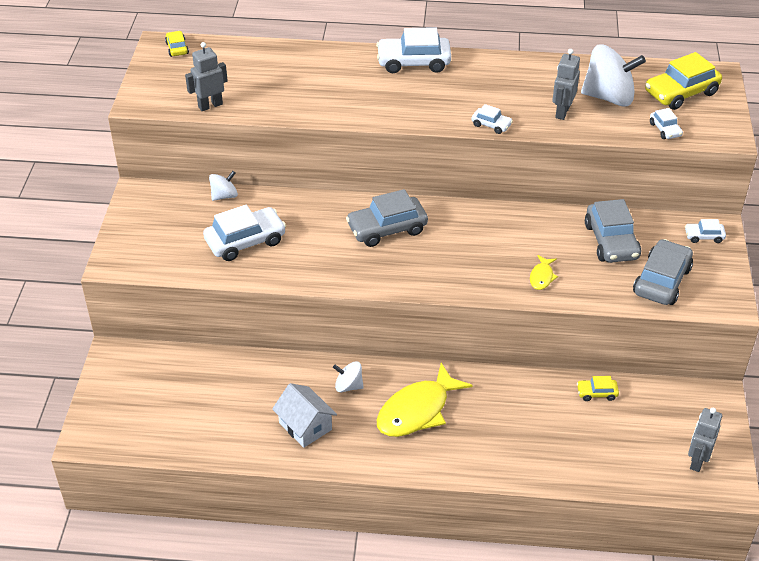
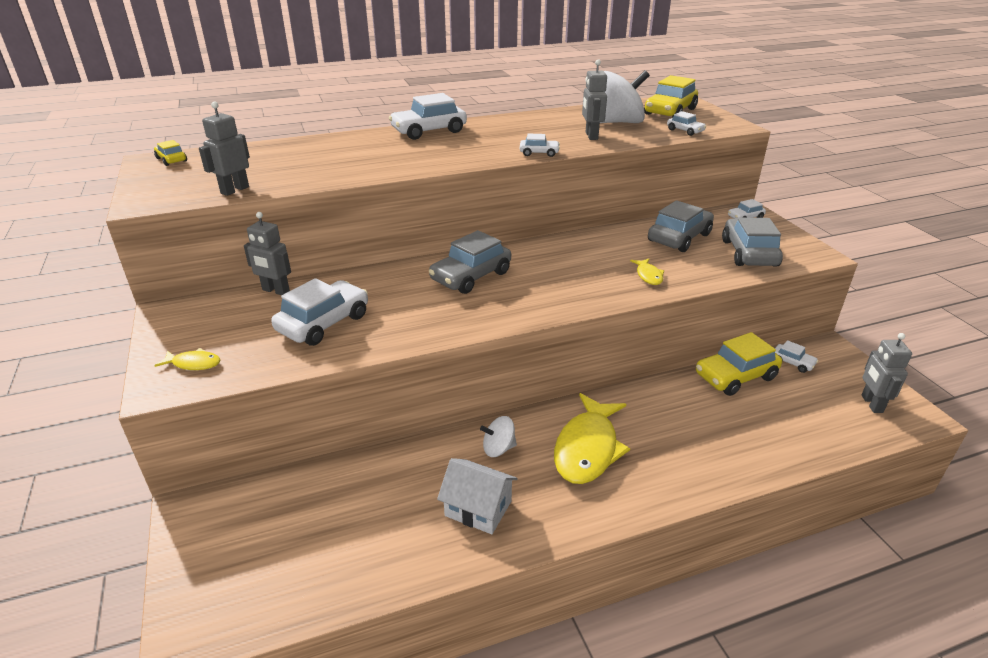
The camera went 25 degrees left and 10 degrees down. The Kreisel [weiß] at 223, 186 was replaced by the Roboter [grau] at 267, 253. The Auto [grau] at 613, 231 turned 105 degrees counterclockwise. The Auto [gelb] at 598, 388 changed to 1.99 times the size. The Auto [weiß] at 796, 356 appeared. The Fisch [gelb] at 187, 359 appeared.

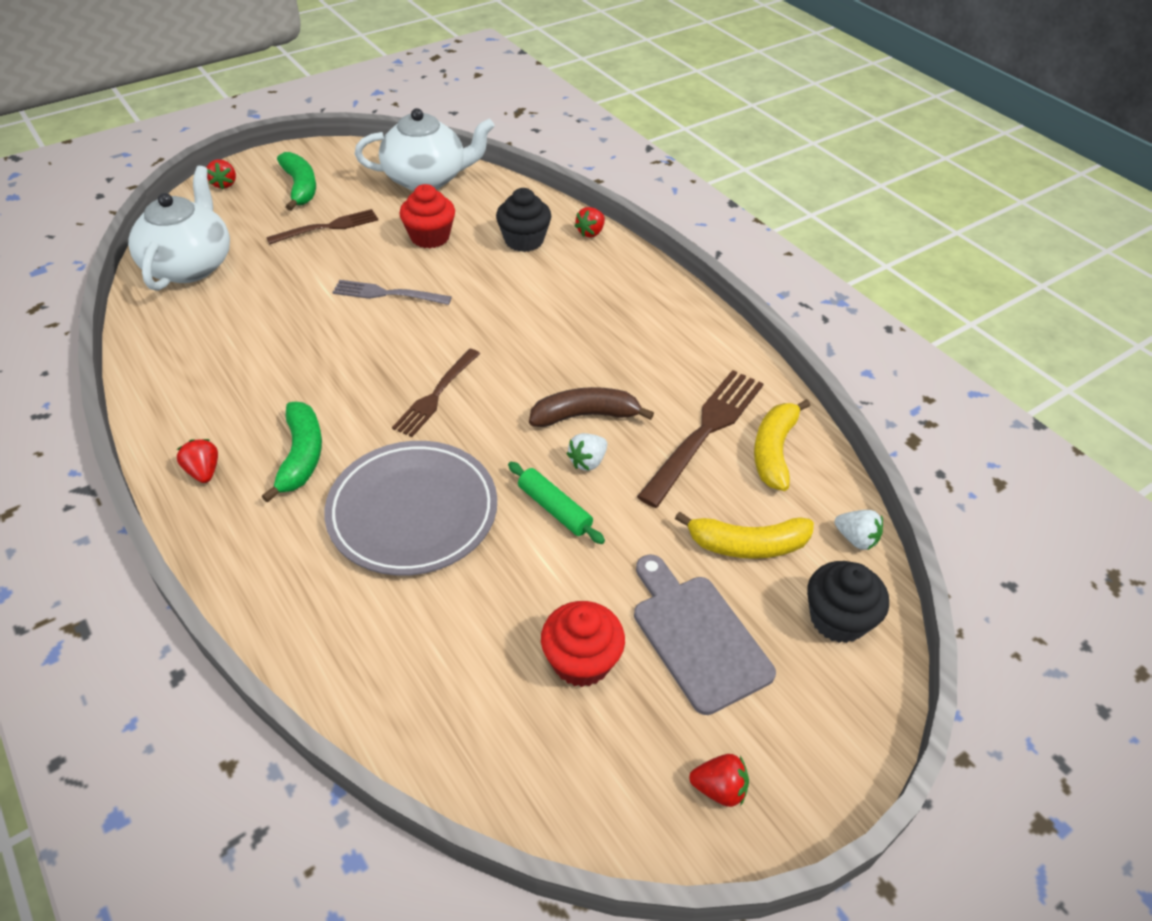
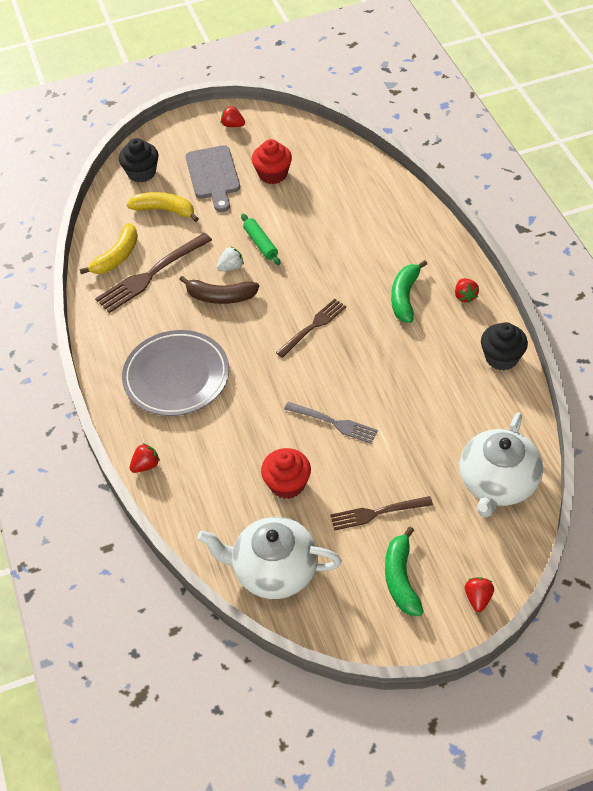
The camera went 160 degrees left and 5 degrees up. The Muffin [schwarz] moved from 523, 220 to 504, 346. The Teller [grau] moved from 410, 508 to 175, 373. The Erdbeere [weiß] at 859, 530 disappeared.

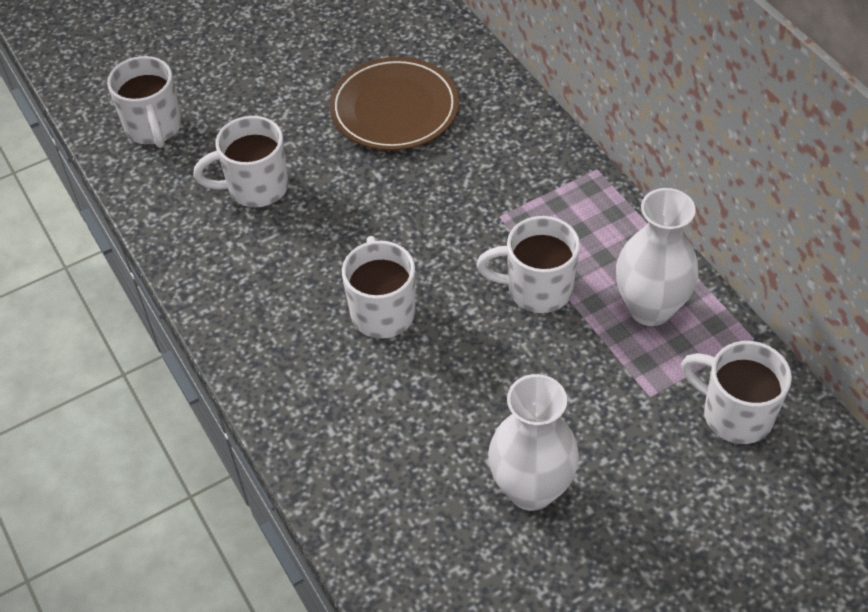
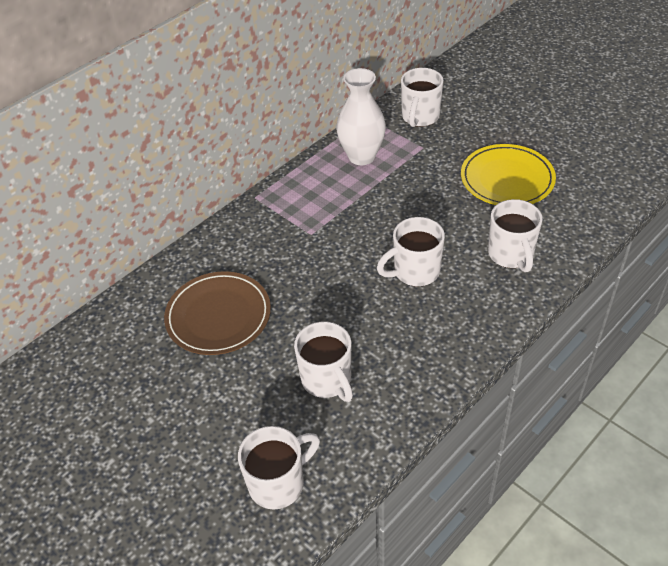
The camera went 105 degrees left and 5 degrees down. The Tasse [weiß] moved from 528, 264 to 515, 235. The Vase [weiß] at 533, 442 was replaced by the Teller [gelb] at 508, 174.

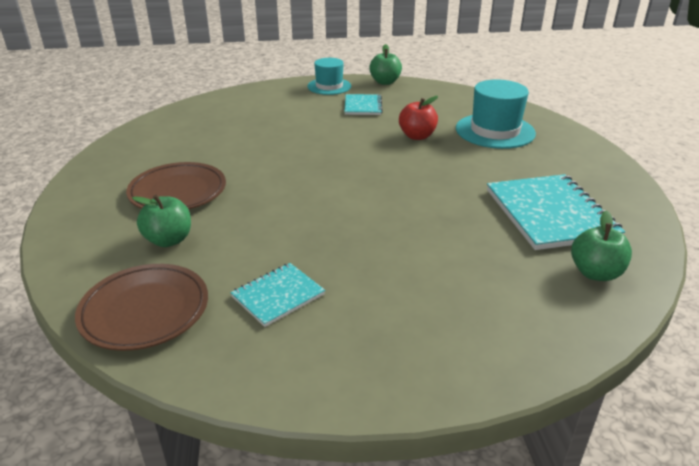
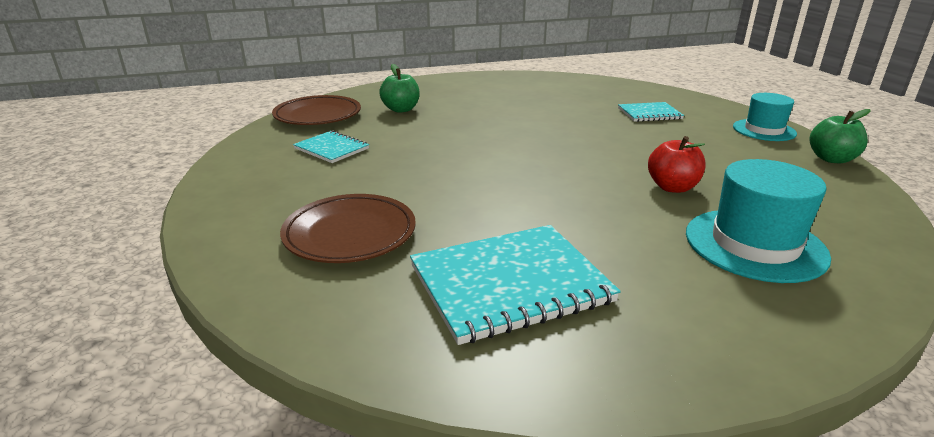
The camera went 80 degrees right and 5 degrees down. The Notizbuch [türkis] moved from 363, 104 to 651, 112. The Teller [braun] moved from 176, 185 to 348, 228. The Apfel [grün] at 601, 245 disappeared.

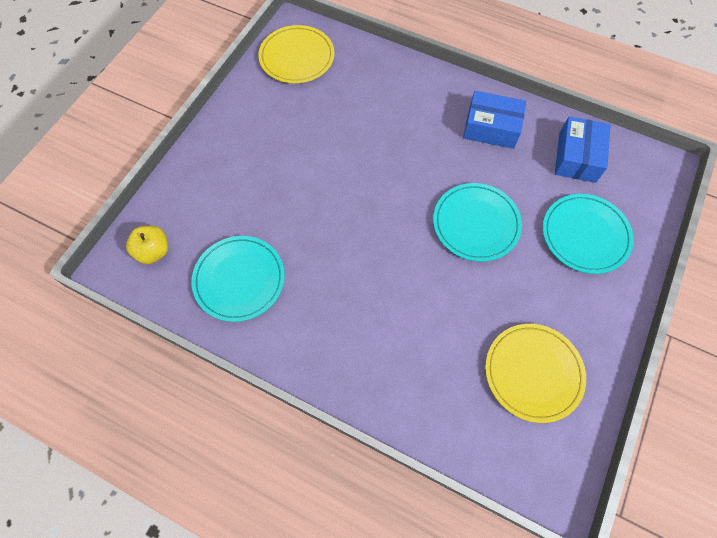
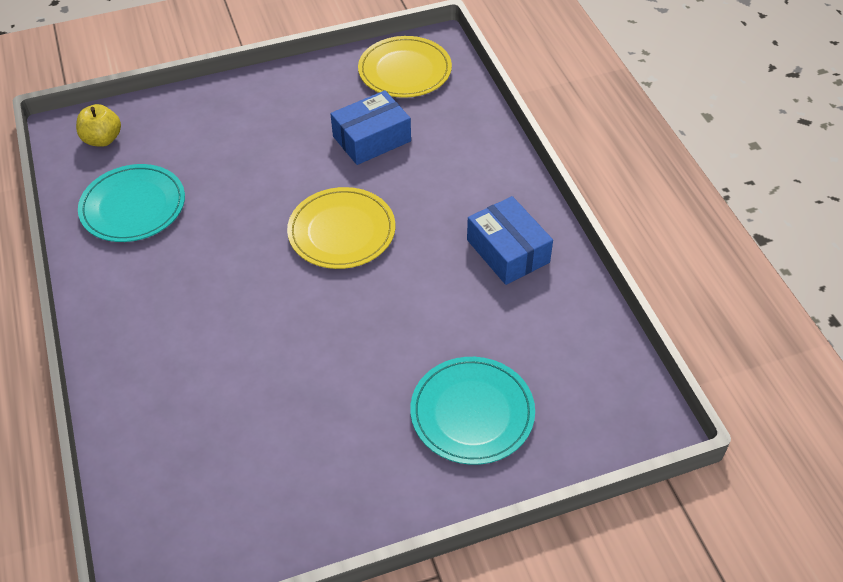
The camera went 45 degrees right and 15 degrees down. The Schachtel [blau] moved from 583, 149 to 370, 127. The Teller [türkis] at 477, 222 disappeared. The Teller [gelb] moved from 535, 373 to 341, 228.

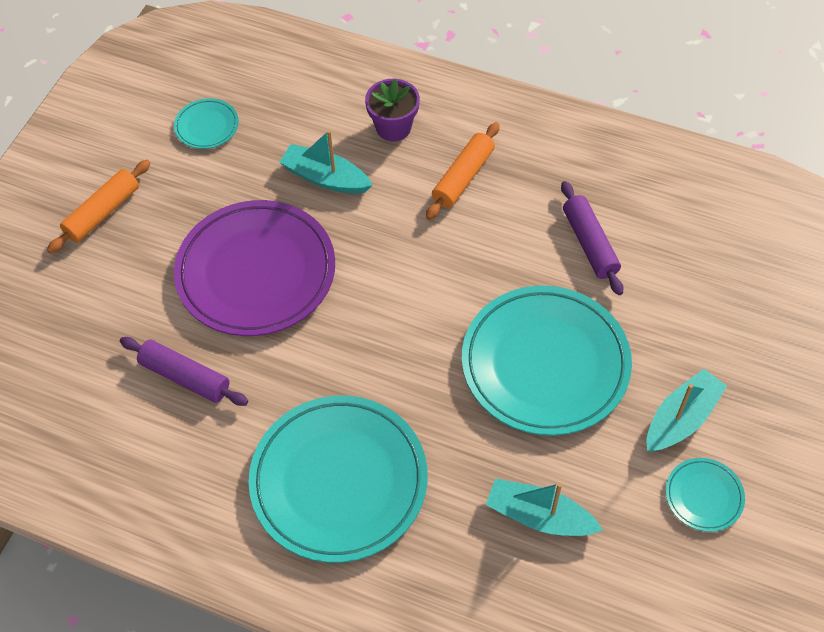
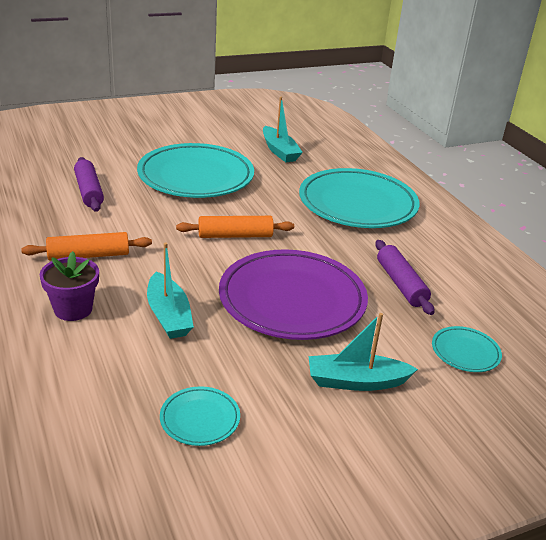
The camera went 140 degrees left and 25 degrees down. The Nudelholz [orange] moved from 99, 207 to 235, 227. The Nudelholz [lila] at 592, 238 turned 45 degrees counterclockwise. The Boot [türkis] moved from 686, 410 to 363, 352. The Teller [türkis] moved from 705, 495 to 467, 349.

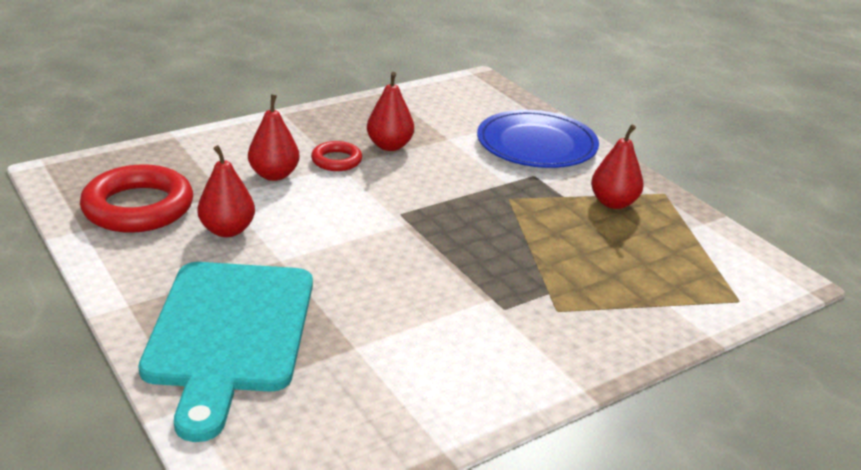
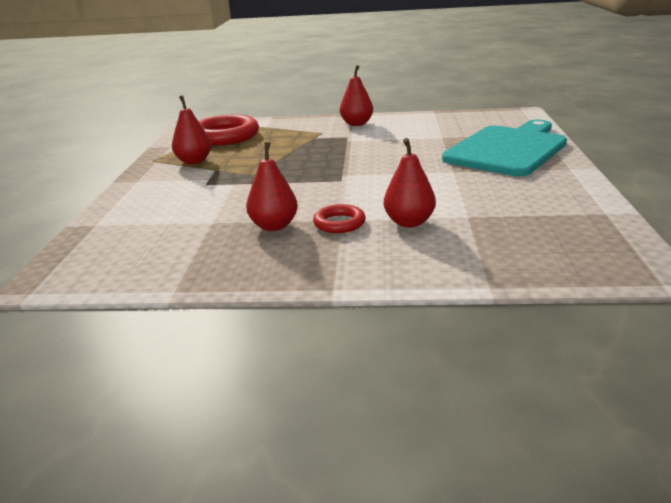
The camera went 140 degrees left and 5 degrees down. The Teller [blau] at 538, 139 disappeared. The Birne [rot] moved from 226, 191 to 356, 95. The Ring [rot] moved from 136, 198 to 229, 130.

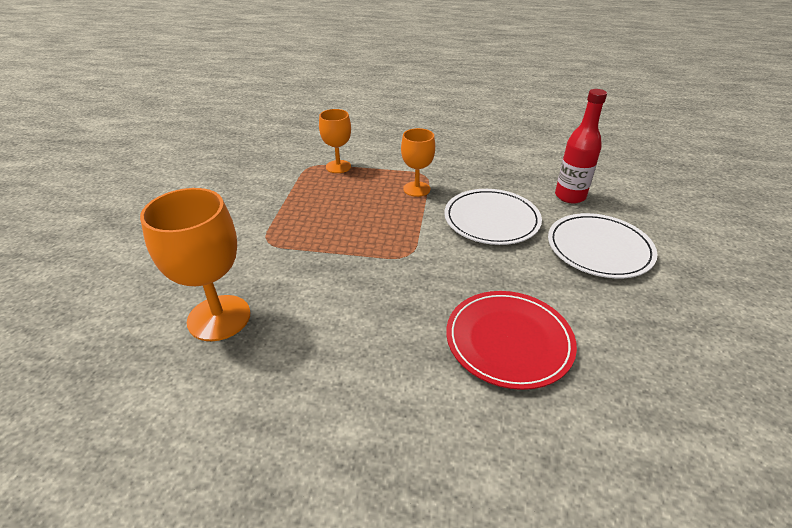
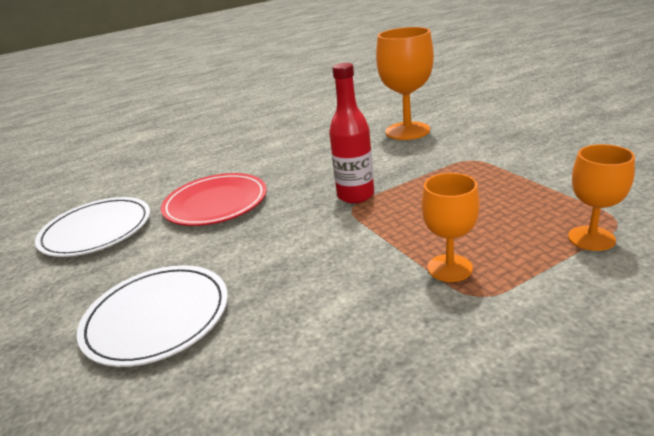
The camera went 145 degrees right and 10 degrees down. The Flasche [rot] moved from 581, 146 to 351, 133. The Teller [weiß] moved from 493, 217 to 92, 227.

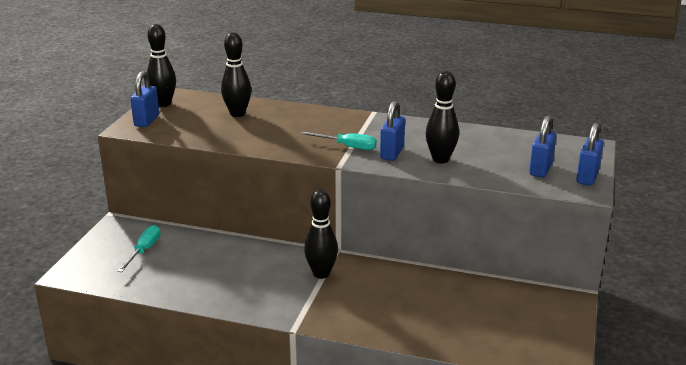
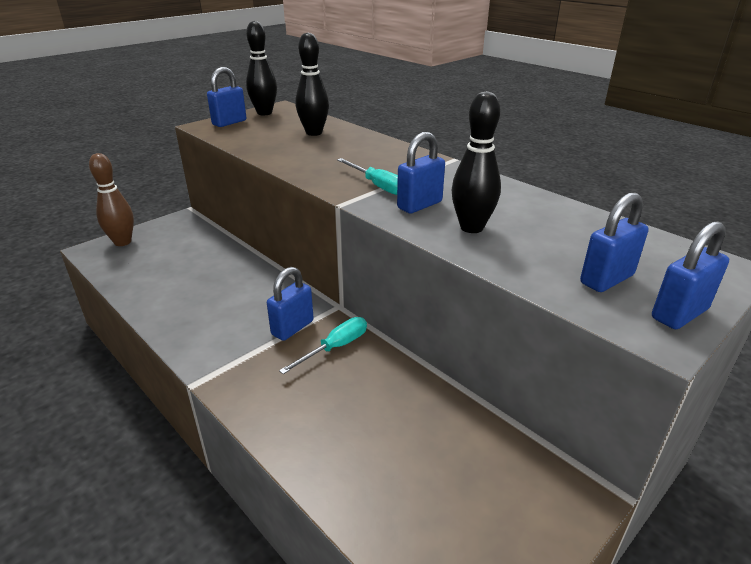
The camera went 30 degrees right and 5 degrees up. The Bowlingkegel [schwarz] at 321, 234 was replaced by the Vorhängeschloss [blau] at 290, 304. The Schraubenzieher [türkis] moved from 139, 248 to 323, 345. The Bowlingkegel [braun] at 111, 199 appeared.

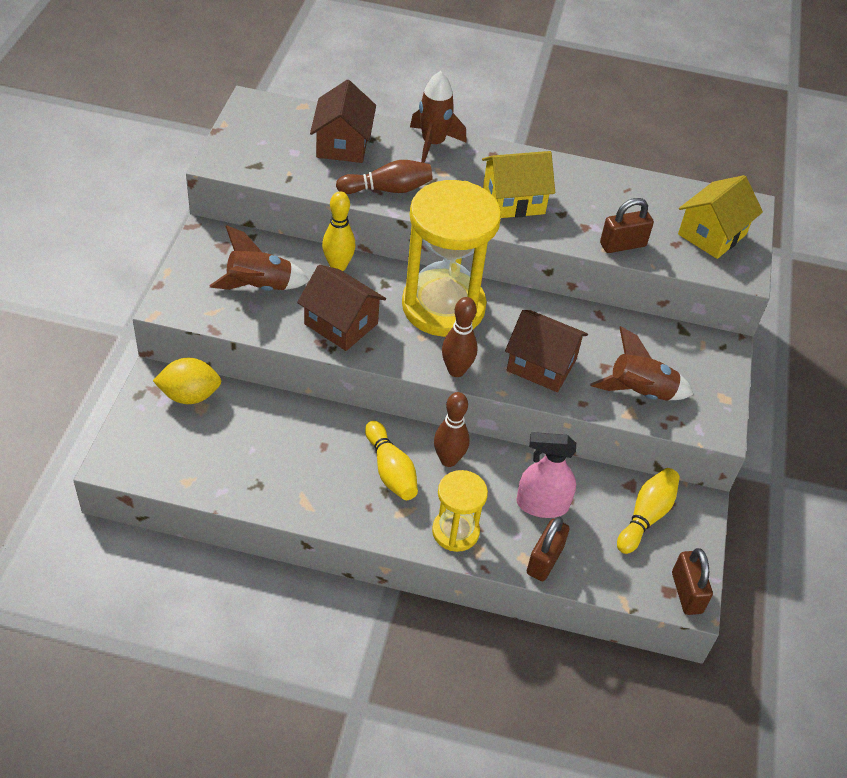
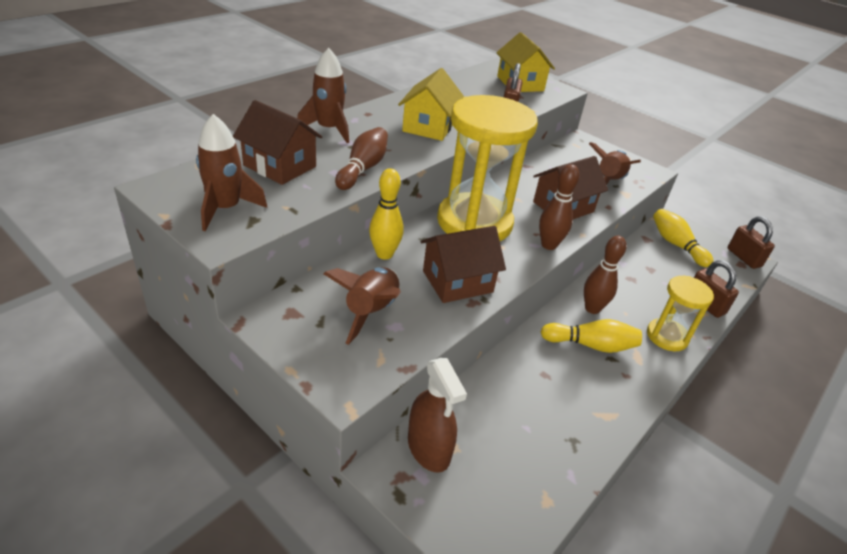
The camera went 60 degrees left and 10 degrees down. The Zitrone [gelb] at 187, 381 was replaced by the Sprühflasche [braun] at 437, 415. The Sprühflasche [rosa] at 546, 475 disappeared. The Vorhängeschloss [braun] at 692, 581 turned 45 degrees clockwise. The Rakete [braun] at 231, 172 appeared.

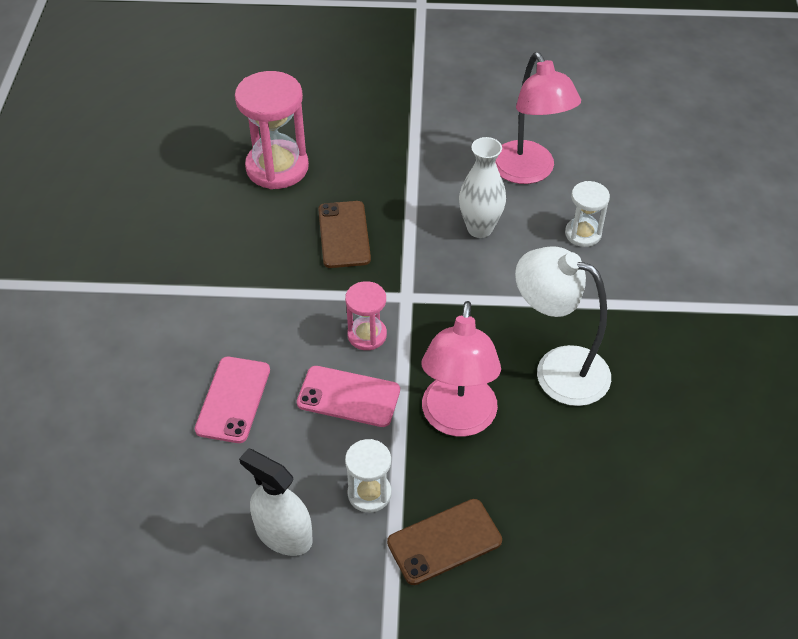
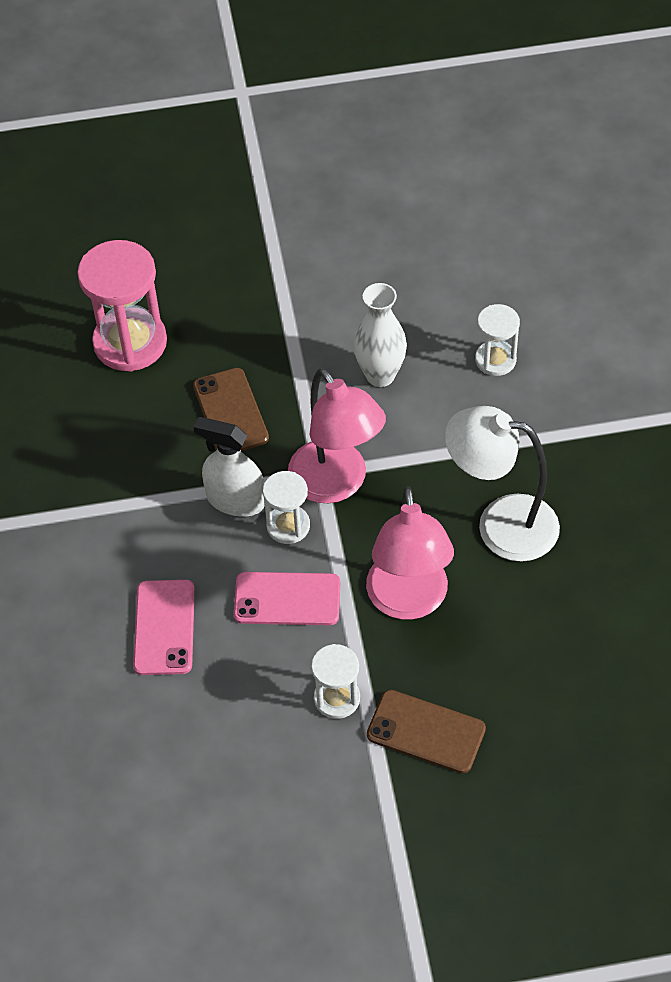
The camera went 10 degrees left and 5 degrees up. The Lampe [rosa] moved from 538, 118 to 337, 435. The Sanduhr [rosa] at 366, 315 became the Sanduhr [weiß] at 286, 507. The Sprühflasche [weiß] moved from 276, 502 to 229, 467. The Handy [braun] at 444, 542 turned 60 degrees clockwise.

